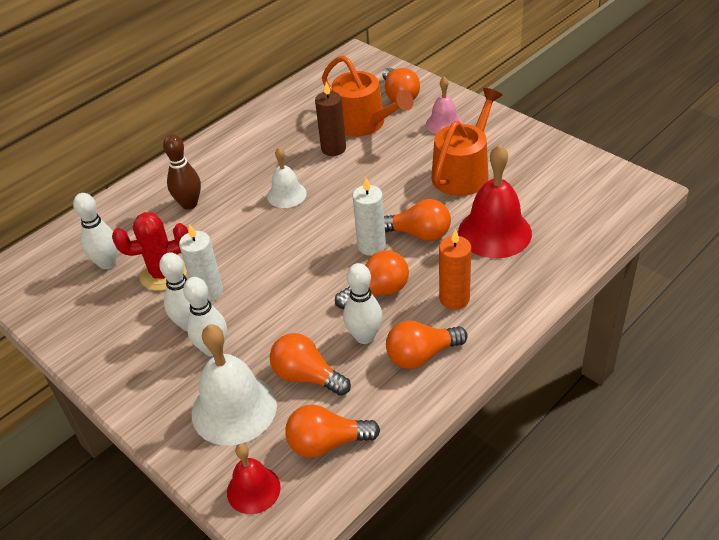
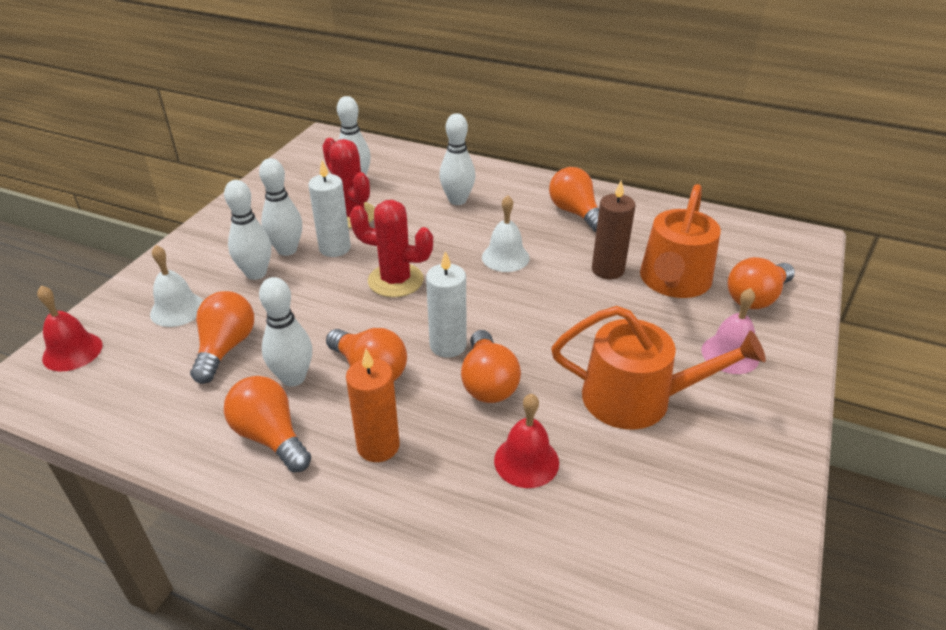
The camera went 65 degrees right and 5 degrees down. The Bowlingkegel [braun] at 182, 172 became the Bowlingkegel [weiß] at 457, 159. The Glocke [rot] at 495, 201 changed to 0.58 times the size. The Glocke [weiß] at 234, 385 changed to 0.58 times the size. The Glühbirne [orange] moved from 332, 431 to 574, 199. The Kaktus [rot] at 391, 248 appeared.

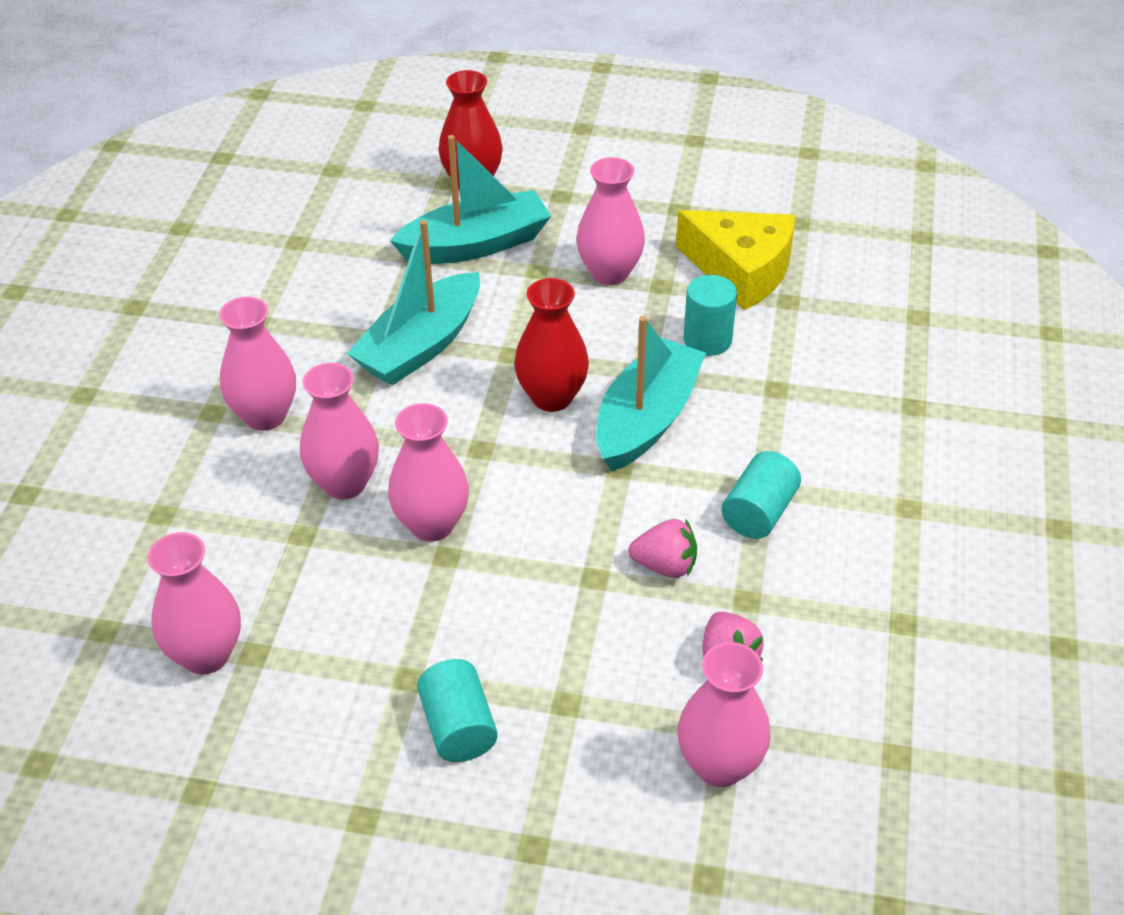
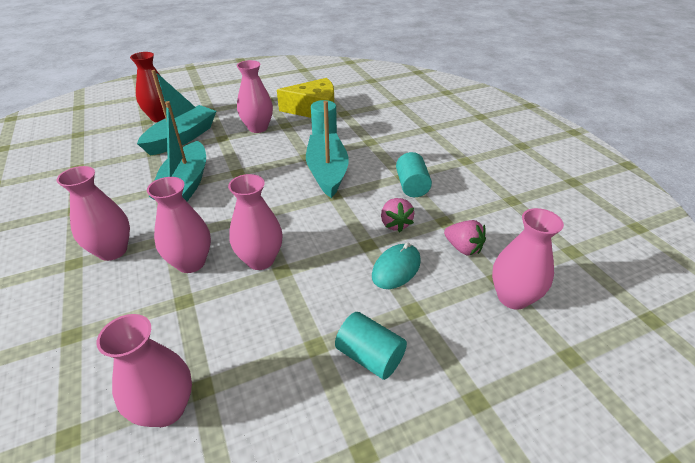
The camera went 35 degrees left and 5 degrees down. The Vase [rot] at 551, 345 disappeared. The Erdbeere [rosa] at 662, 548 turned 105 degrees clockwise. The Computermaus [türkis] at 396, 266 appeared.

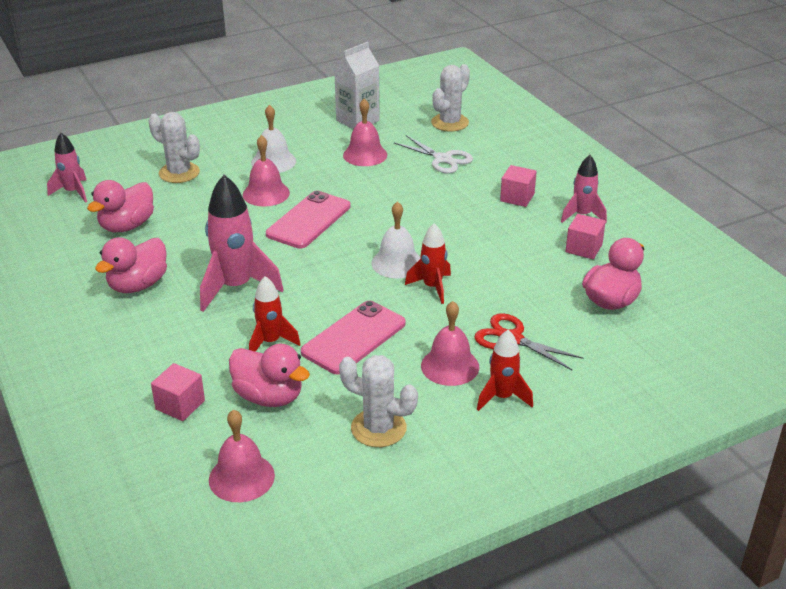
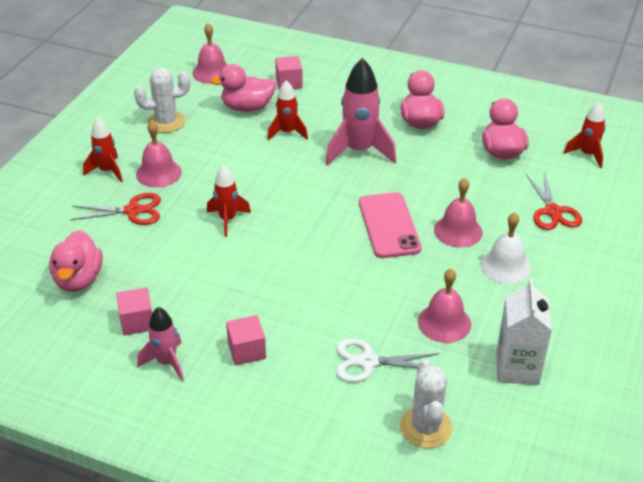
The camera went 140 degrees right and 5 degrees up. The Kaktus [weiß] at 174, 147 was replaced by the Schere [rot] at 554, 201. The Rakete [rosa] at 67, 168 became the Rakete [rot] at 585, 135. The Glocke [weiß] at 396, 240 disappeared. The Handy [rosa] at 353, 337 disappeared.

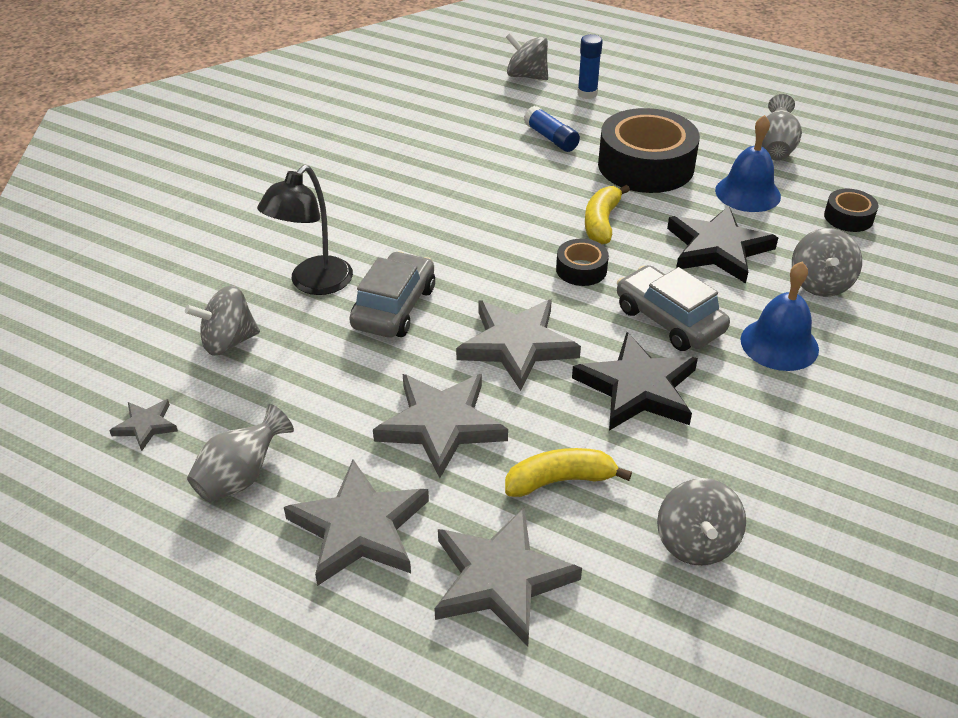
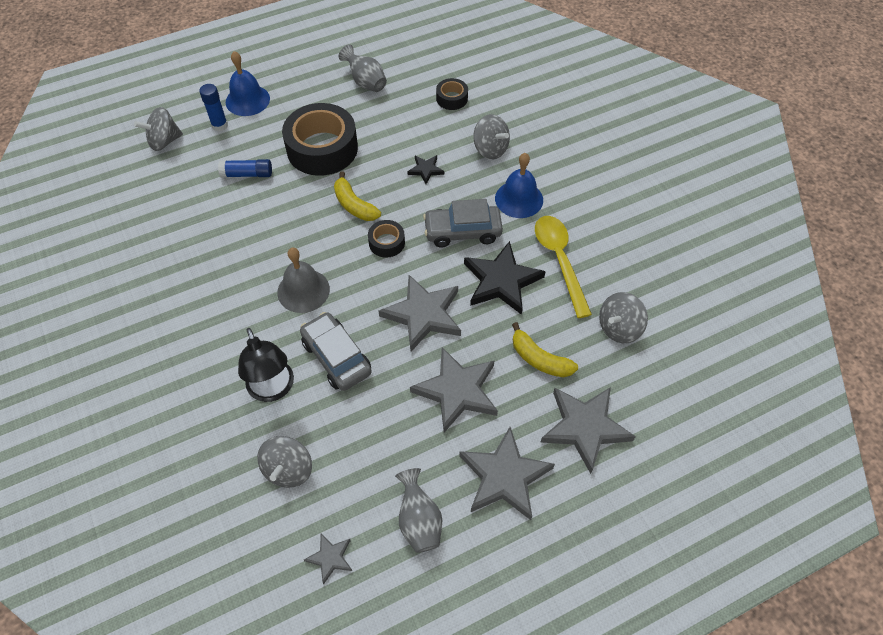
The camera went 55 degrees left and 15 degrees up. The Glocke [blau] moved from 748, 163 to 248, 83. The Stern [schwarz] at 723, 244 changed to 0.49 times the size. The Banane [gelb] at 568, 472 turned 75 degrees counterclockwise. The Kreisel [grau] at 701, 522 turned 105 degrees clockwise. The Löffel [gelb] at 563, 267 appeared. The Glocke [grau] at 303, 280 appeared.

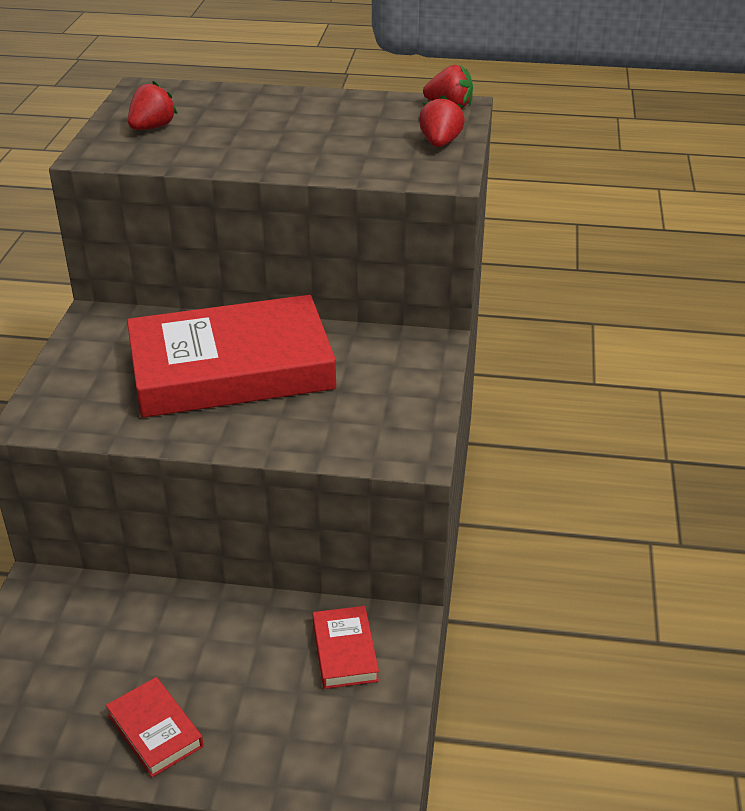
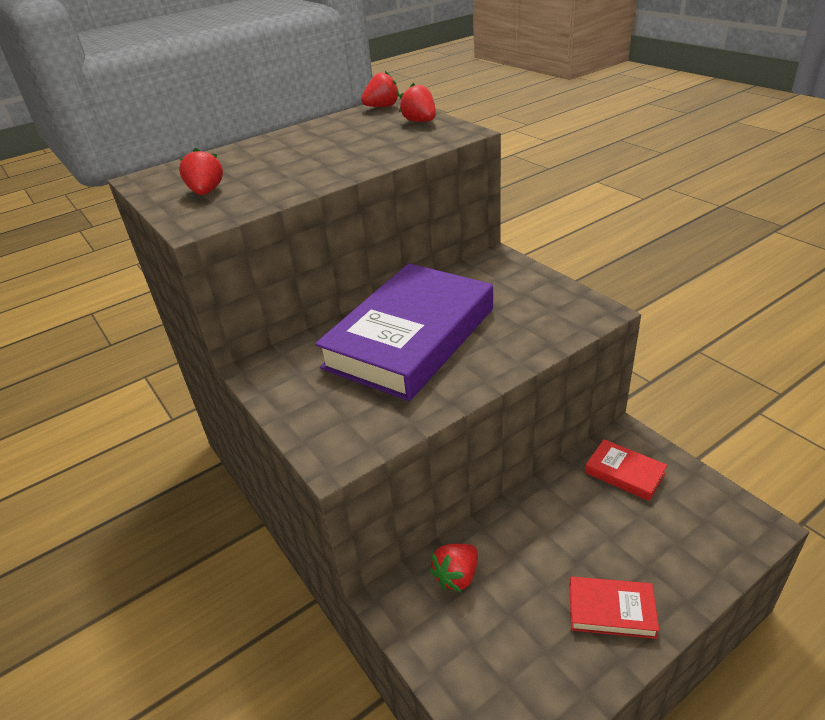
The camera went 40 degrees left and 0 degrees up. The Buch [rot] at 231, 356 became the Buch [lila] at 404, 332. The Erdbeere [rot] at 454, 568 appeared.

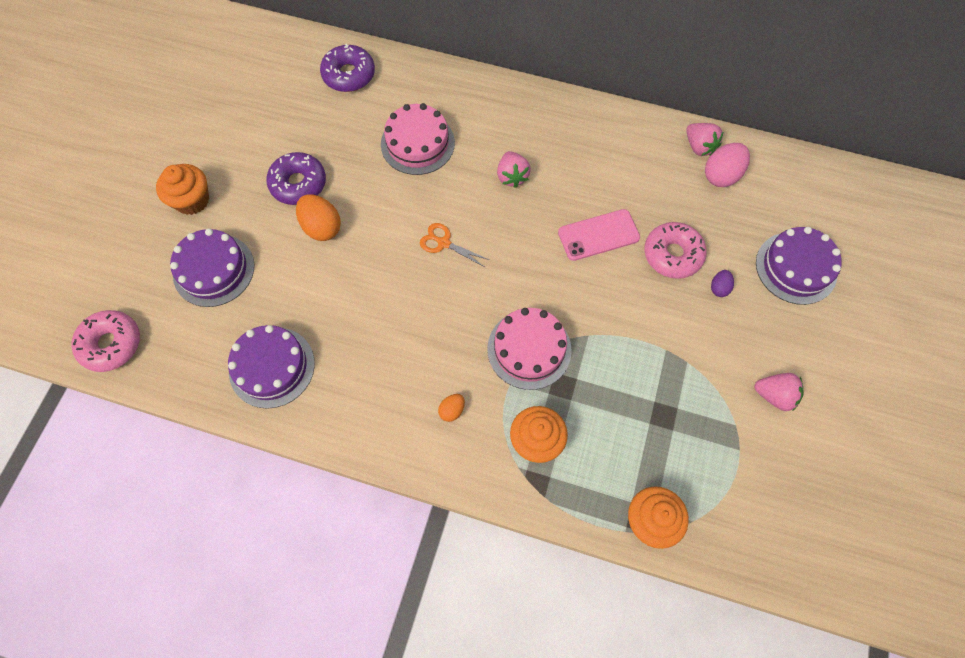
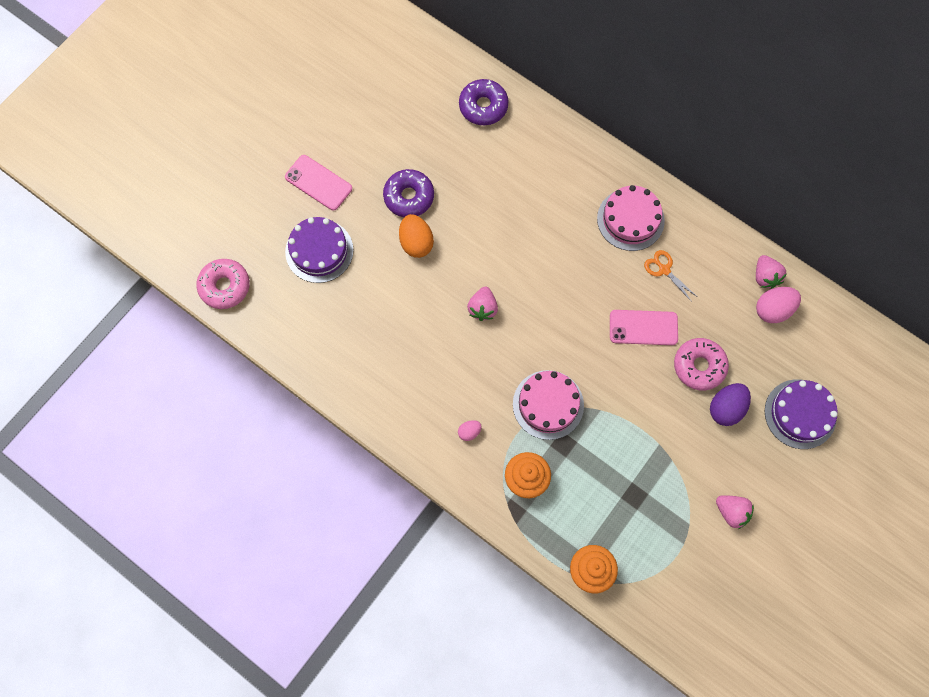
The camera went 20 degrees right and 5 degrees up. The Kuchen [rosa] moved from 418, 139 to 631, 218. The Erdbeere [rosa] moved from 514, 169 to 482, 304. The Muffin [orange] at 182, 189 was replaced by the Handy [rosa] at 318, 183. The Schere [orange] moved from 454, 245 to 670, 276. The Ei [lila] at 722, 283 changed to 1.87 times the size. The Kuchen [lila] at 271, 367 disappeared. The Ei [orange] at 451, 408 became the Ei [rosa] at 470, 430.

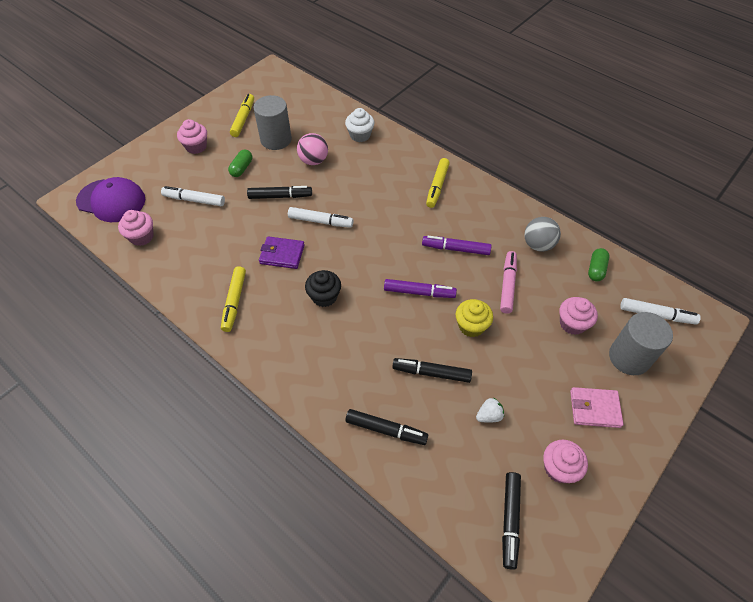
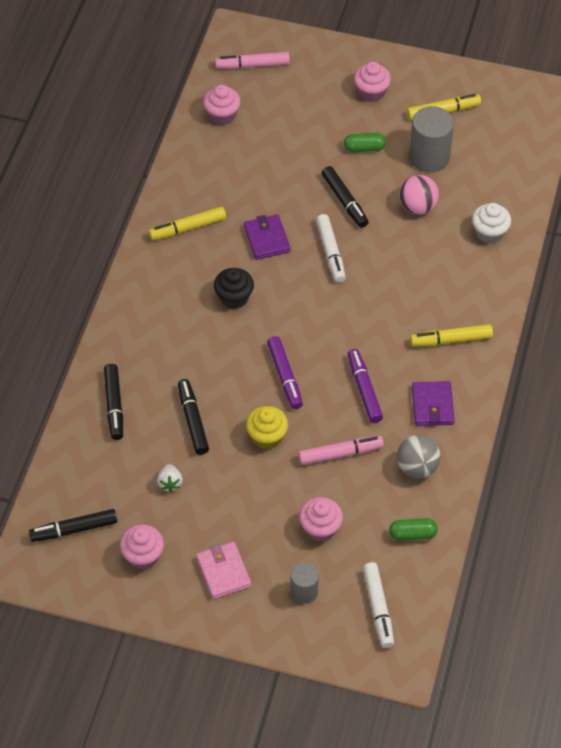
The camera went 65 degrees right and 0 degrees up. The Kappe [lila] at 110, 199 was replaced by the Filzstift [rosa] at 252, 60. The Filzstift [weiß] at 193, 196 disappeared. The Vollzylinder [grau] at 641, 343 changed to 0.58 times the size. The Erdbeere [weiß] at 490, 410 turned 45 degrees clockwise. The Geldbörse [lila] at 433, 403 appeared.

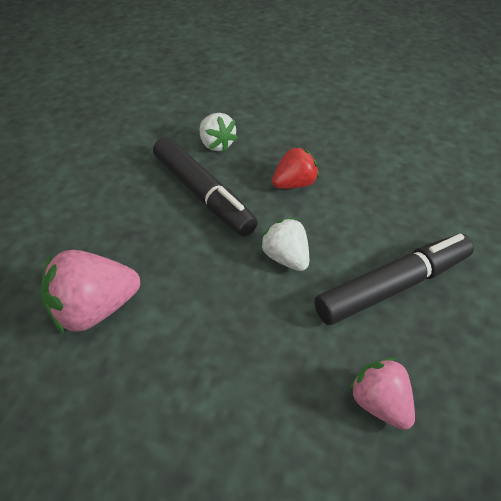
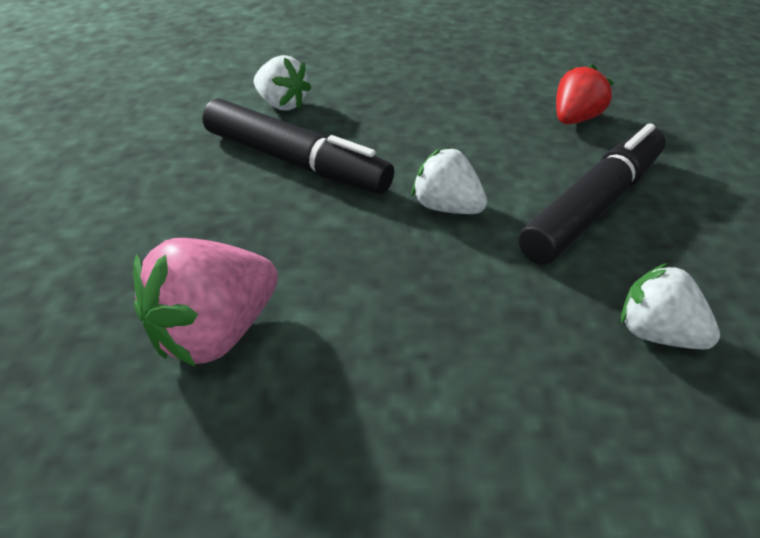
The camera went 20 degrees left and 5 degrees down. The Erdbeere [rot] moved from 295, 168 to 585, 94. The Erdbeere [rosa] at 382, 393 became the Erdbeere [weiß] at 670, 306.

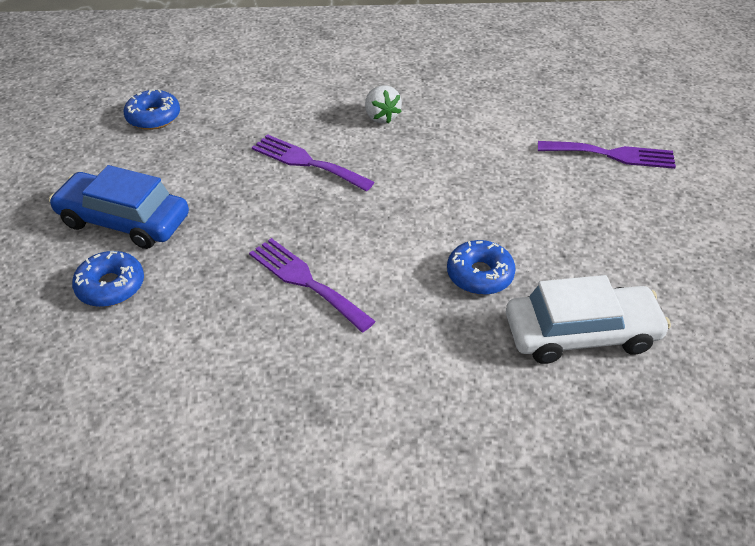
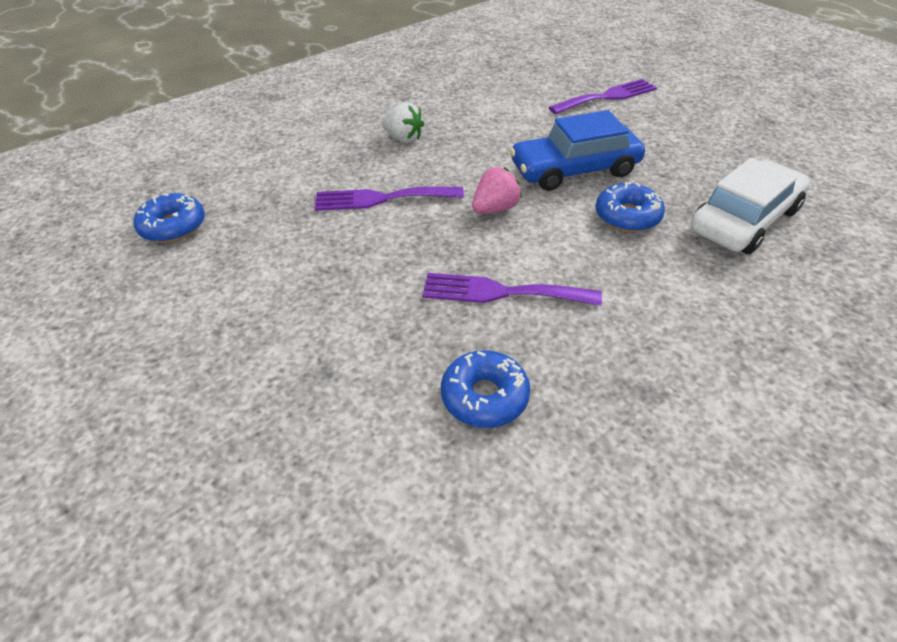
The camera went 35 degrees left and 0 degrees up. The Auto [blau] moved from 119, 207 to 577, 150. The Donut [blau] moved from 108, 279 to 485, 389. The Erdbeere [rosa] at 496, 190 appeared.

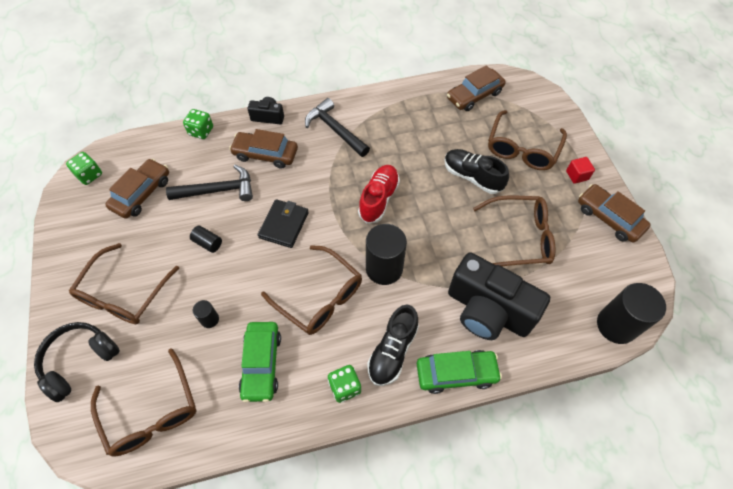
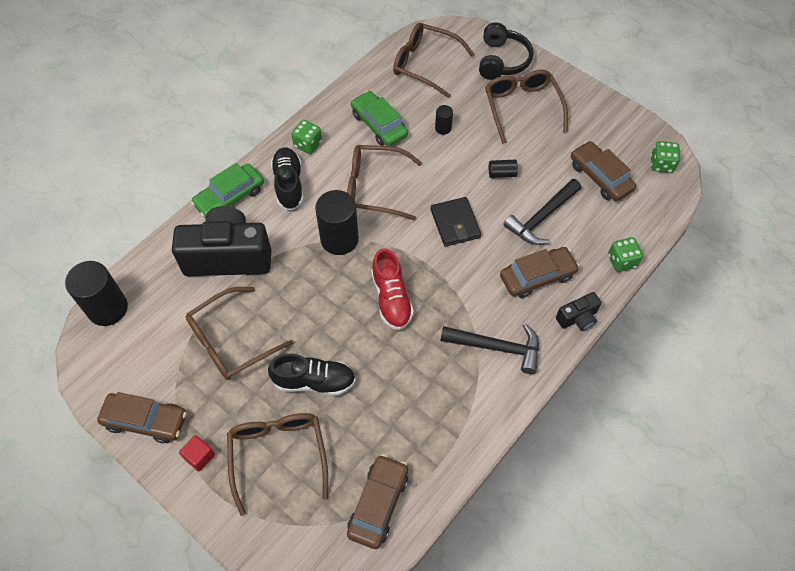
The camera went 145 degrees right and 0 degrees up. The Auto [braun] at 137, 189 turned 150 degrees clockwise.

